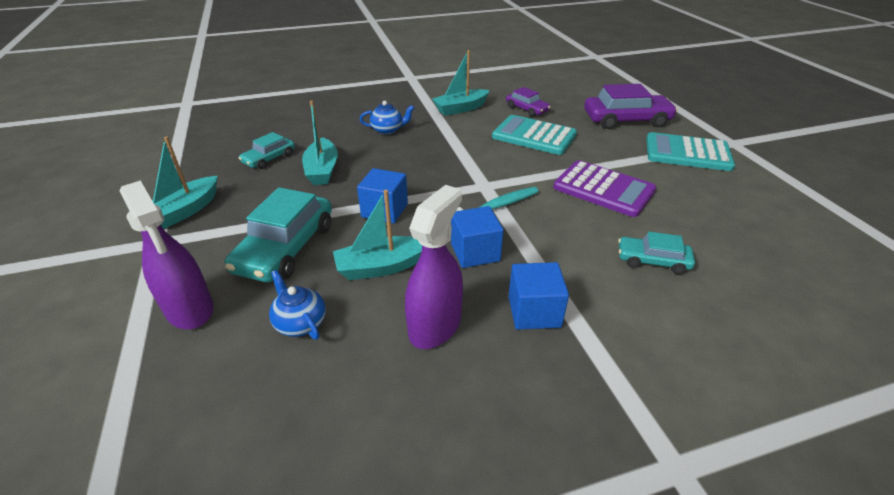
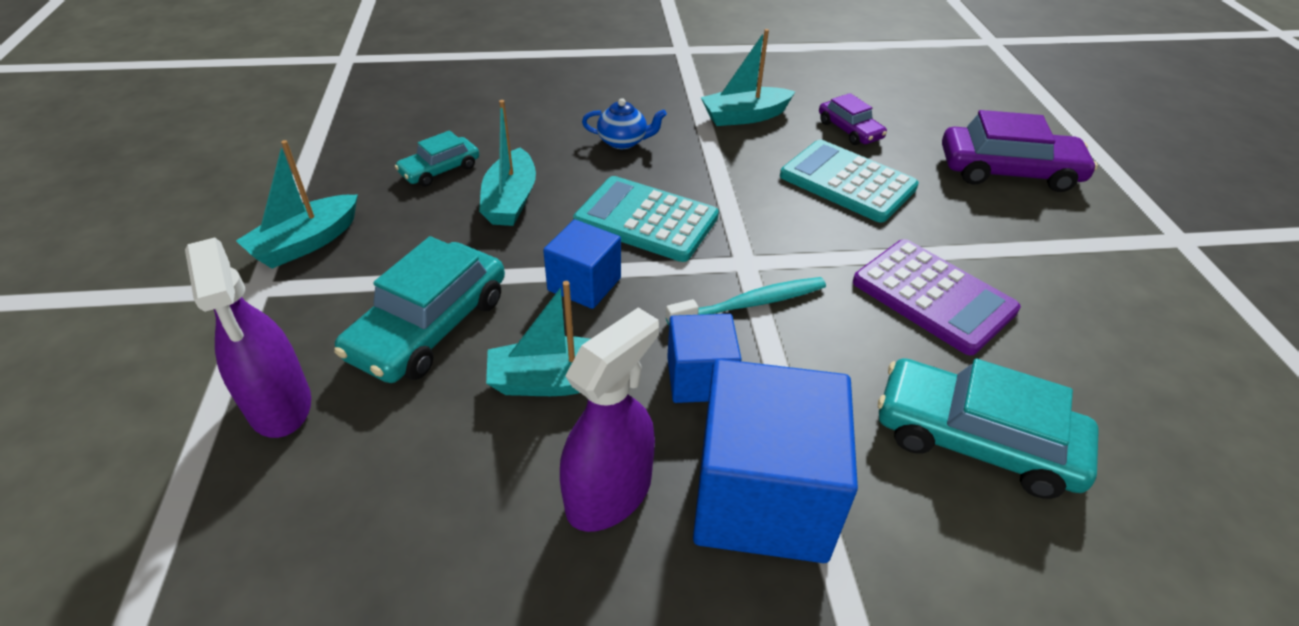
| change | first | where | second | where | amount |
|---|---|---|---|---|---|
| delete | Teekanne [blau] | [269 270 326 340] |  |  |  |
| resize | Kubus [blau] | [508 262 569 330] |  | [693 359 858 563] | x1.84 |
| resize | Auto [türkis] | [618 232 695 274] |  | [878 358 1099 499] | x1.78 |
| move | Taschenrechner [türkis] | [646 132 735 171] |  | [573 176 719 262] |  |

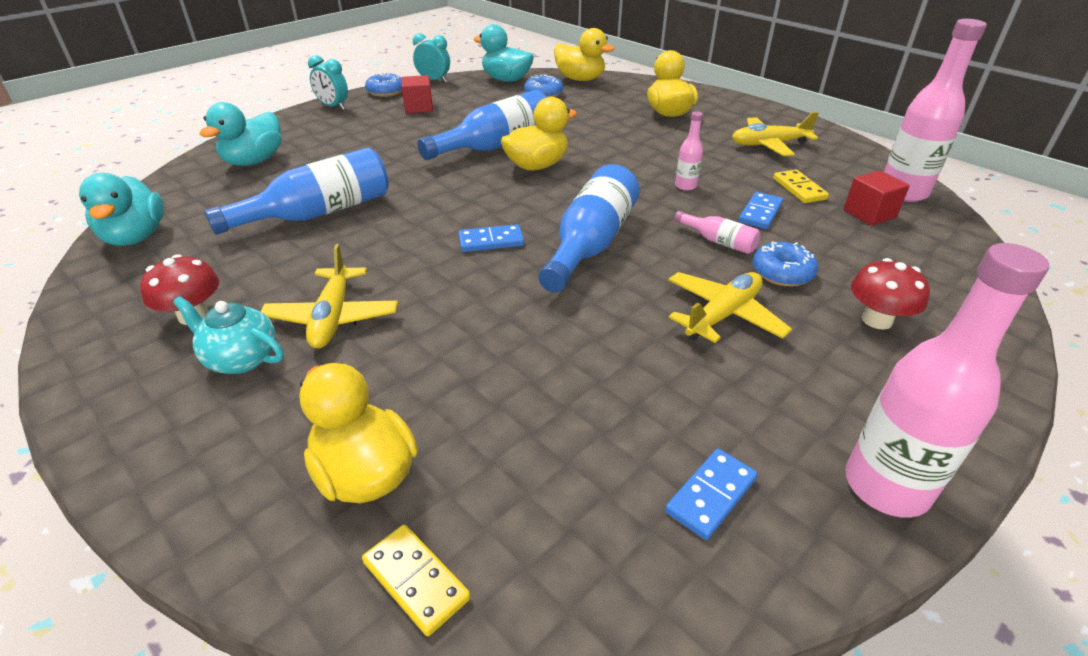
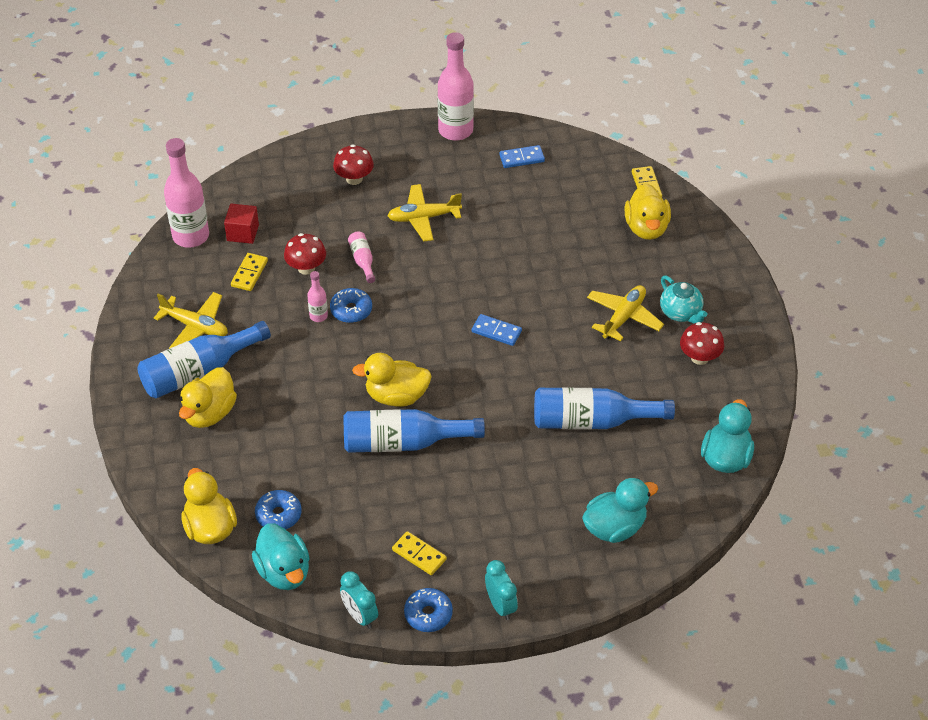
| change | first | where | second | where | amount |
|---|---|---|---|---|---|
| replace | Kubus [rot] | [401 75 433 114] | Dominostein [gelb] | [392 531 447 575] |  |
| move | Flasche [blau] | [539 164 640 292] |  | [137 321 271 399] |  |
| replace | Dominostein [blau] | [739 192 783 229] | Pilz [rot] | [284 233 326 275] |  |
| move | Donut [blau] | [752 241 818 287] |  | [330 288 372 323] |  |

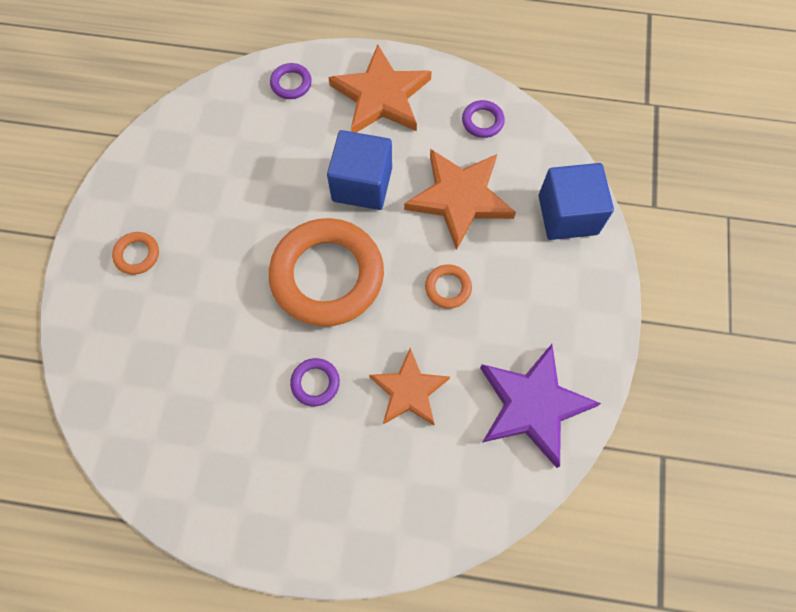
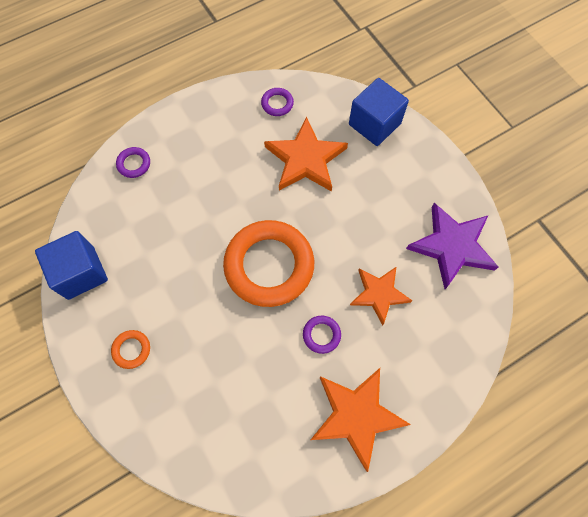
| change | first | where | second | where | amount |
|---|---|---|---|---|---|
| move | Kubus [blau] | [327 130 392 210] |  | [35 231 108 300] |  |
| move | Stern [orange] | [328 45 432 133] |  | [311 368 411 472] |  |
| delete | Ring [orange] | [425 264 472 309] |  |  |  |

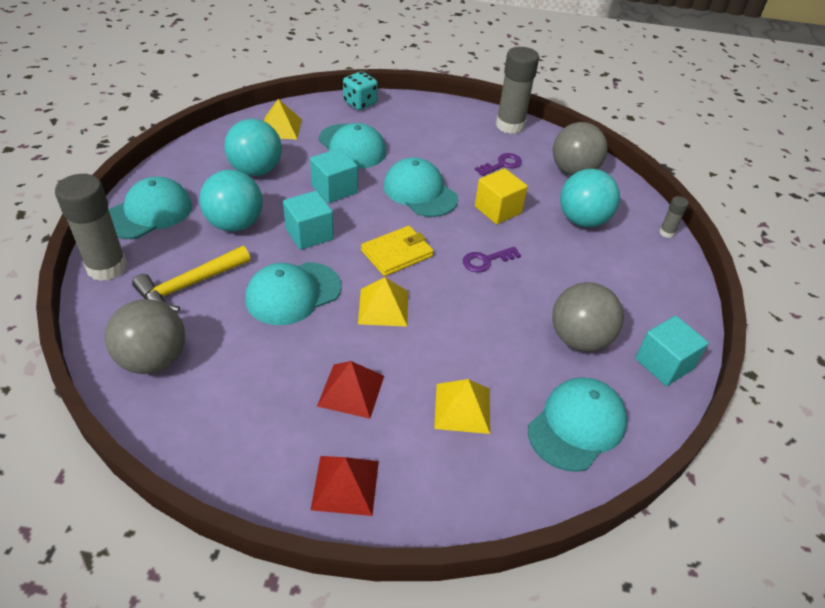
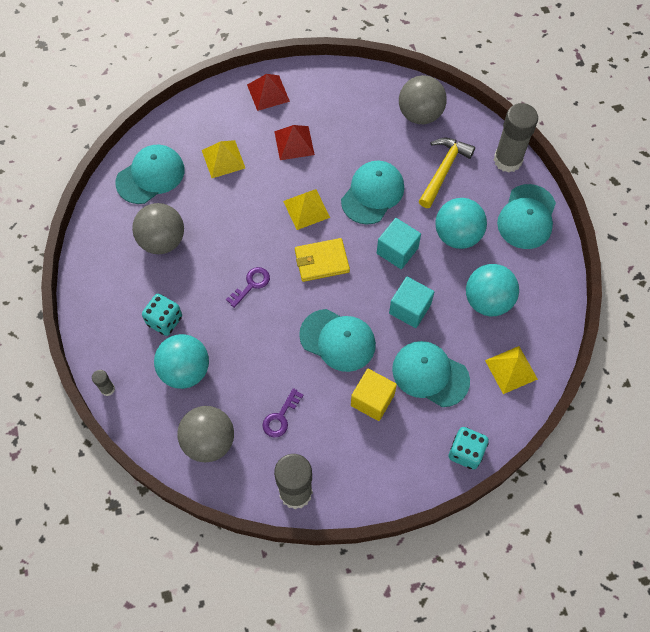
| change | first | where | second | where | amount |
|---|---|---|---|---|---|
| rotate | Geldbörse [gelb] | [361 226 434 276] |  | [295 238 350 282] | 45 degrees clockwise |
| move | Kubus [gelb] | [475 168 528 224] |  | [351 369 397 421] |  |
| rotate | Kappe [türkis] | [528 377 628 472] |  | [115 145 185 204] | 150 degrees counterclockwise |
| delete | Kubus [türkis] | [635 316 709 386] |  |  |  |
| insert |  |  | Spielwürfel [türkis] | [142 294 182 336] |  |

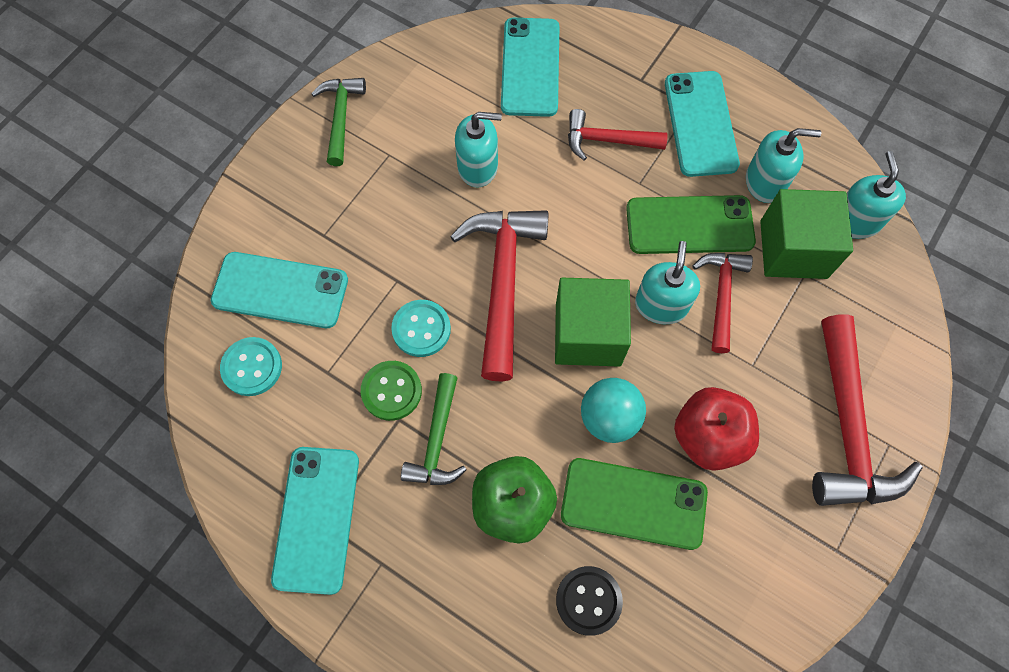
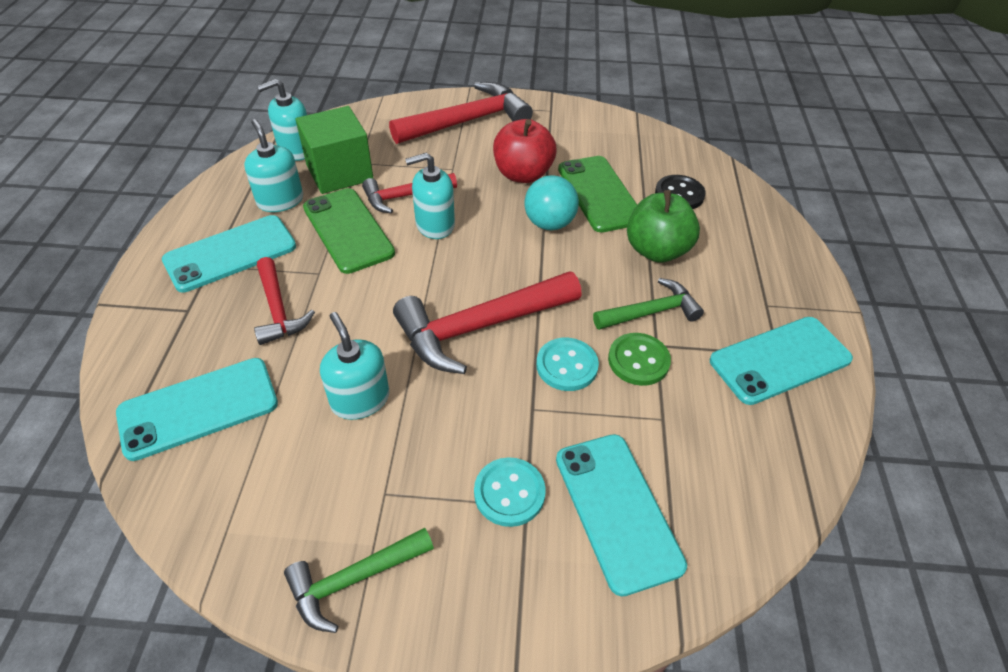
| change | first | where | second | where | amount |
|---|---|---|---|---|---|
| move | Knopf [türkis] | [220 337 282 396] |  | [474 457 546 527] |  |
| delete | Kubus [grün] | [555 278 631 367] |  |  |  |

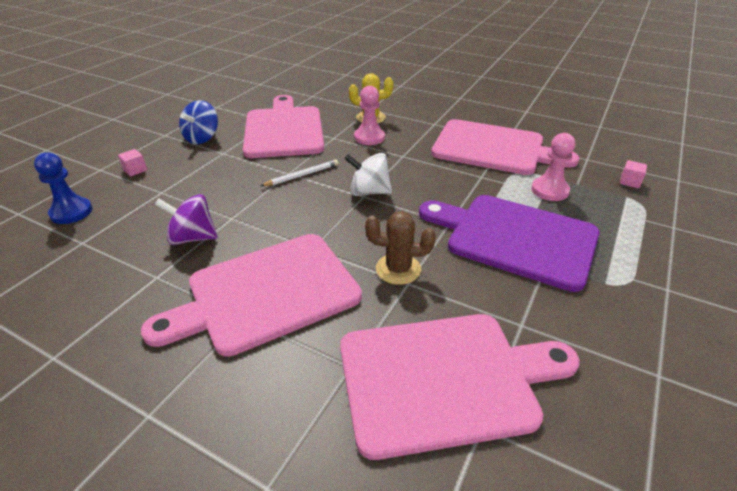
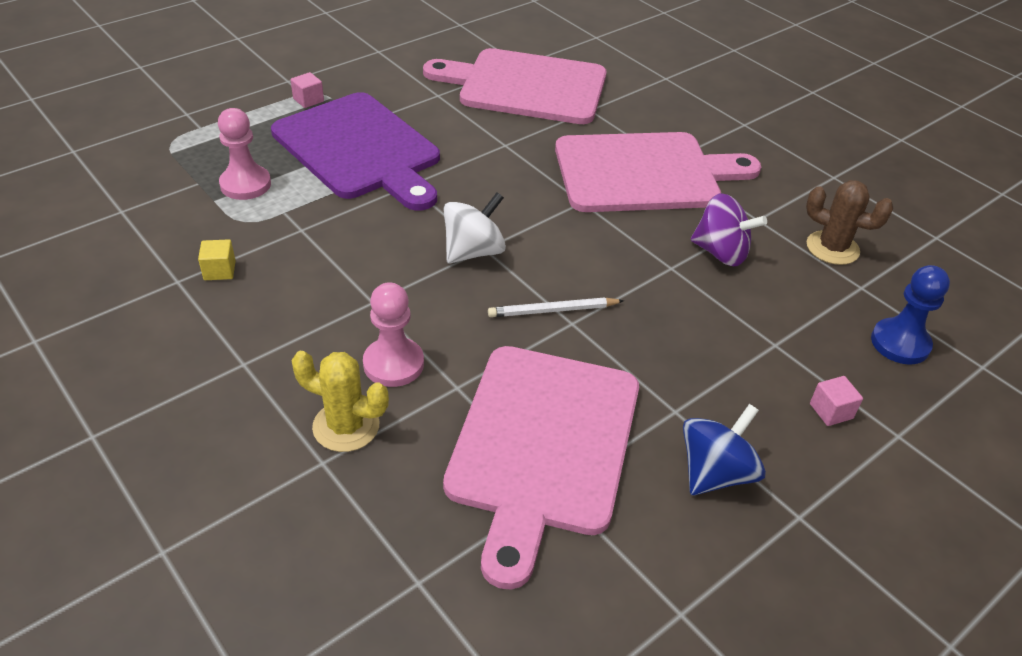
| change | first | where | second | where | amount |
|---|---|---|---|---|---|
| rotate | Kreisel [weiß] | [344 153 392 196] |  | [444 192 506 264] | 75 degrees counterclockwise |
| move | Kaktus [braun] | [365 211 436 285] |  | [806 180 893 265] |  |
| replace | Schneidebrett [rosa] | [431 119 580 175] | Kubus [gelb] | [198 239 236 280] |  |
| move | Kubus [rosa] | [620 160 647 188] |  | [291 72 324 108] |  |

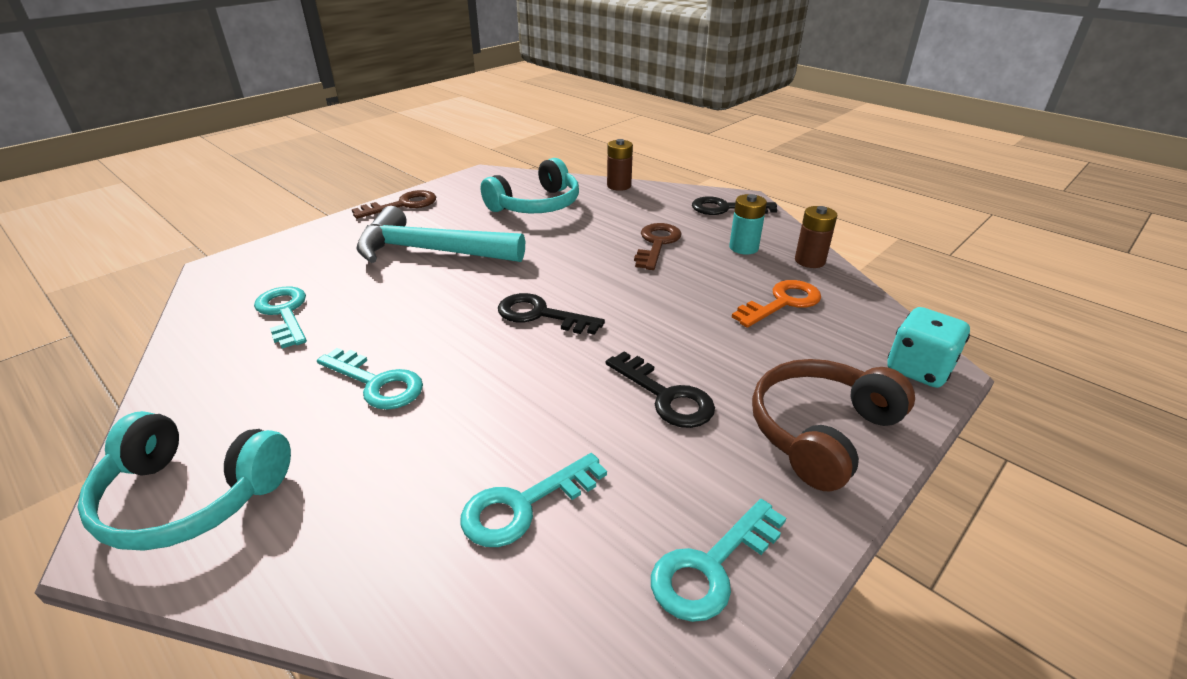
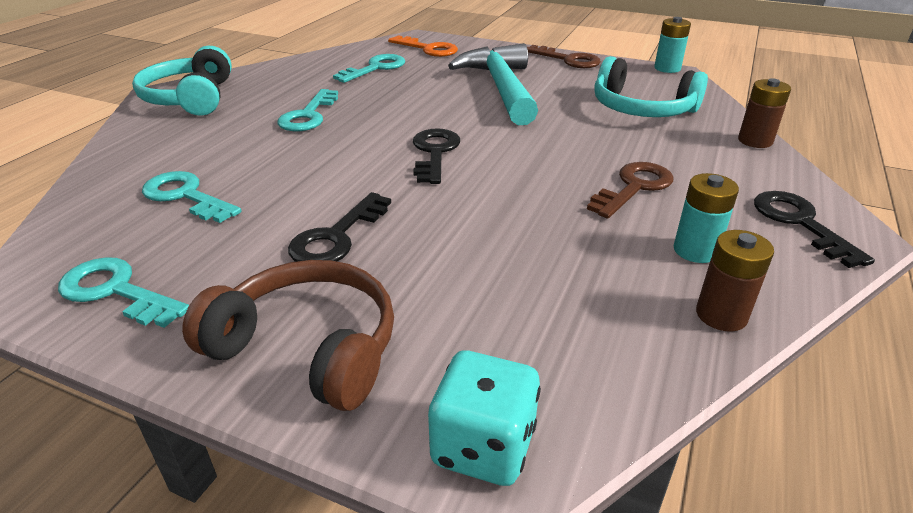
| change | first | where | second | where | amount |
|---|---|---|---|---|---|
| rotate | Schlüssel [braun] | [634 223 682 270] |  | [587 162 674 218] | 45 degrees counterclockwise |
| move | Schlüssel [orange] | [732 280 821 328] |  | [388 35 458 57] |  |
| insert |  |  | Batterie [türkis] | [654 17 691 73] |  |

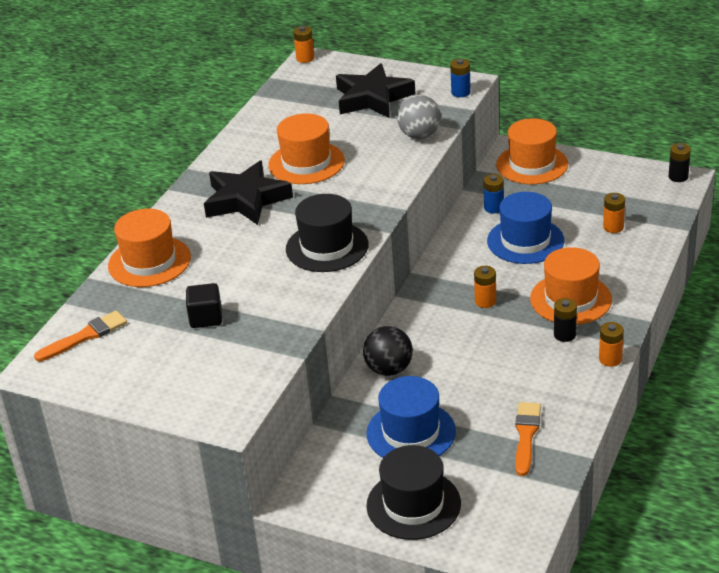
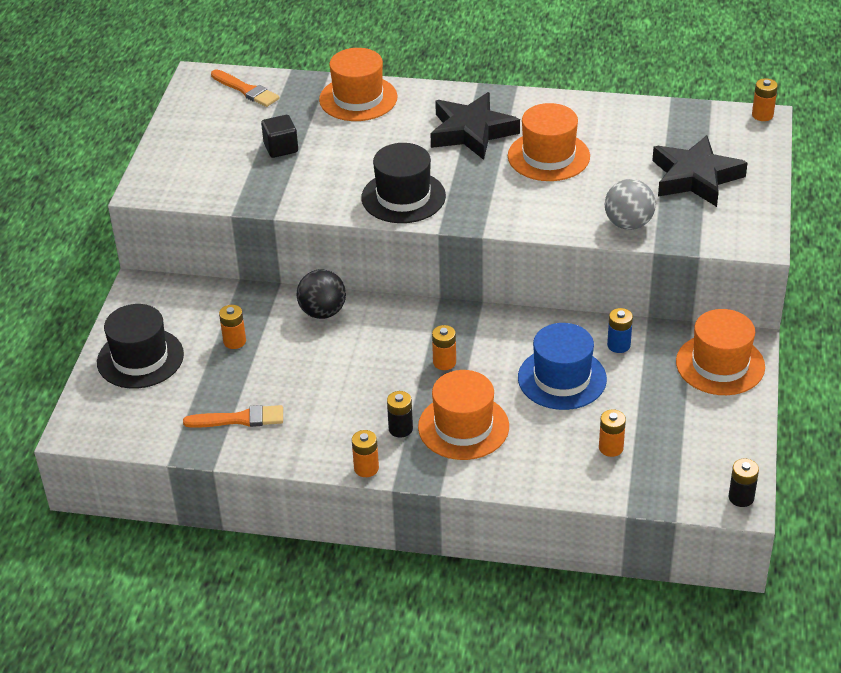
| change | first | where | second | where | amount |
|---|---|---|---|---|---|
| replace | Hut [blau] | [366 376 456 458] | Batterie [orange] | [219 305 246 349] |  |
| delete | Batterie [blau] | [450 59 471 97] |  |  |  |

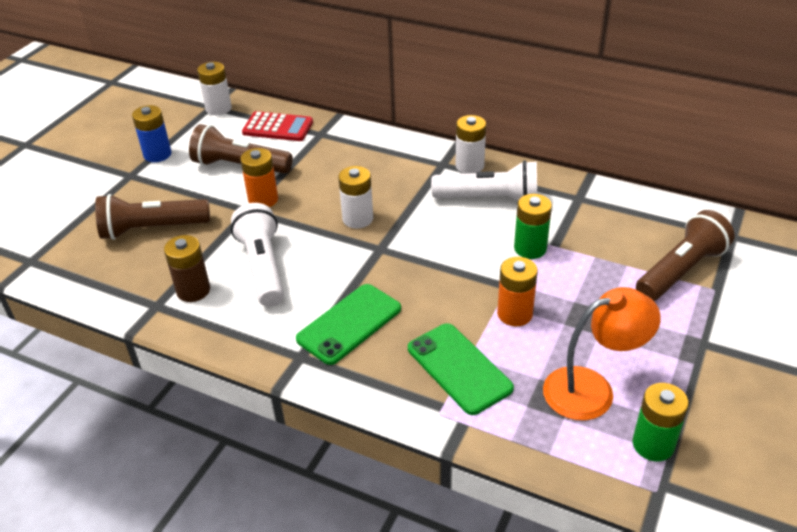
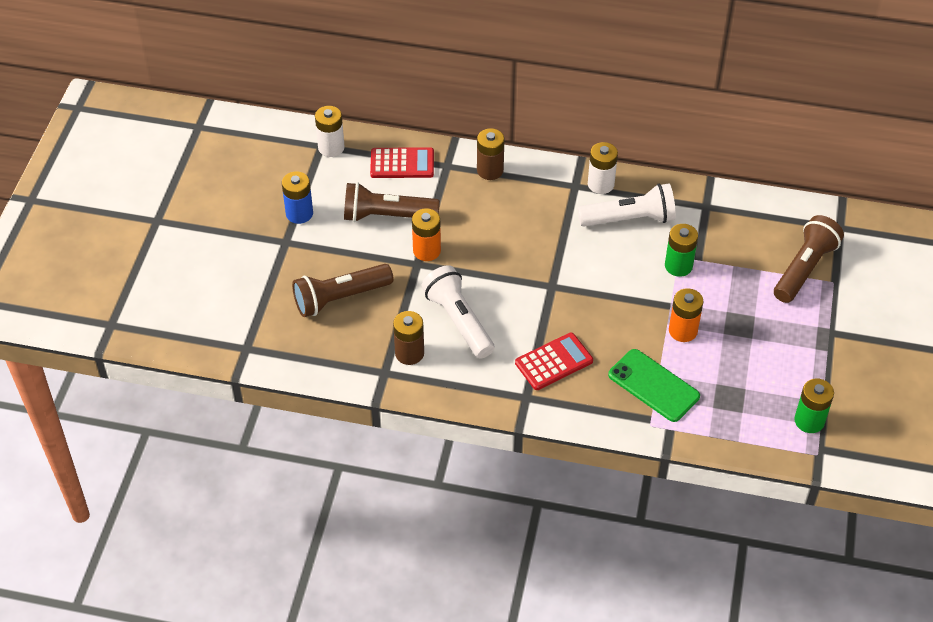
| change | first | where | second | where | amount |
|---|---|---|---|---|---|
| replace | Handy [grün] | [296 284 401 365] | Taschenrechner [rot] | [515 333 593 390] |  |
| delete | Batterie [weiß] | [338 166 373 229] |  |  |  |
| delete | Lampe [orange] | [543 287 661 421] |  |  |  |
| insert |  |  | Batterie [braun] | [477 128 504 180] |  |

